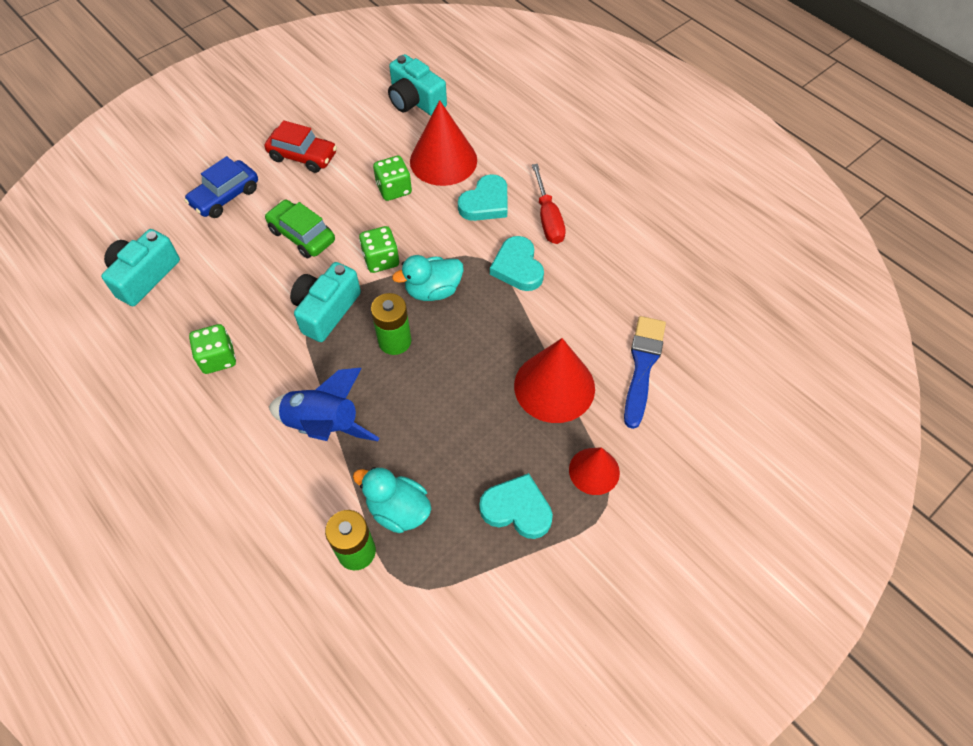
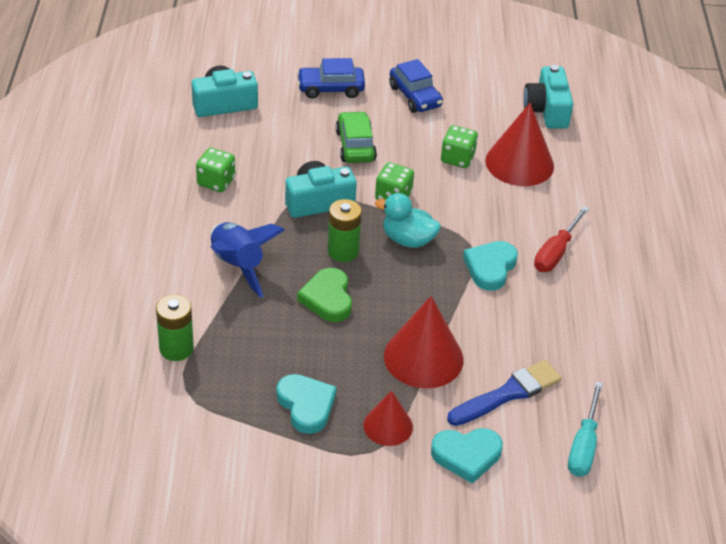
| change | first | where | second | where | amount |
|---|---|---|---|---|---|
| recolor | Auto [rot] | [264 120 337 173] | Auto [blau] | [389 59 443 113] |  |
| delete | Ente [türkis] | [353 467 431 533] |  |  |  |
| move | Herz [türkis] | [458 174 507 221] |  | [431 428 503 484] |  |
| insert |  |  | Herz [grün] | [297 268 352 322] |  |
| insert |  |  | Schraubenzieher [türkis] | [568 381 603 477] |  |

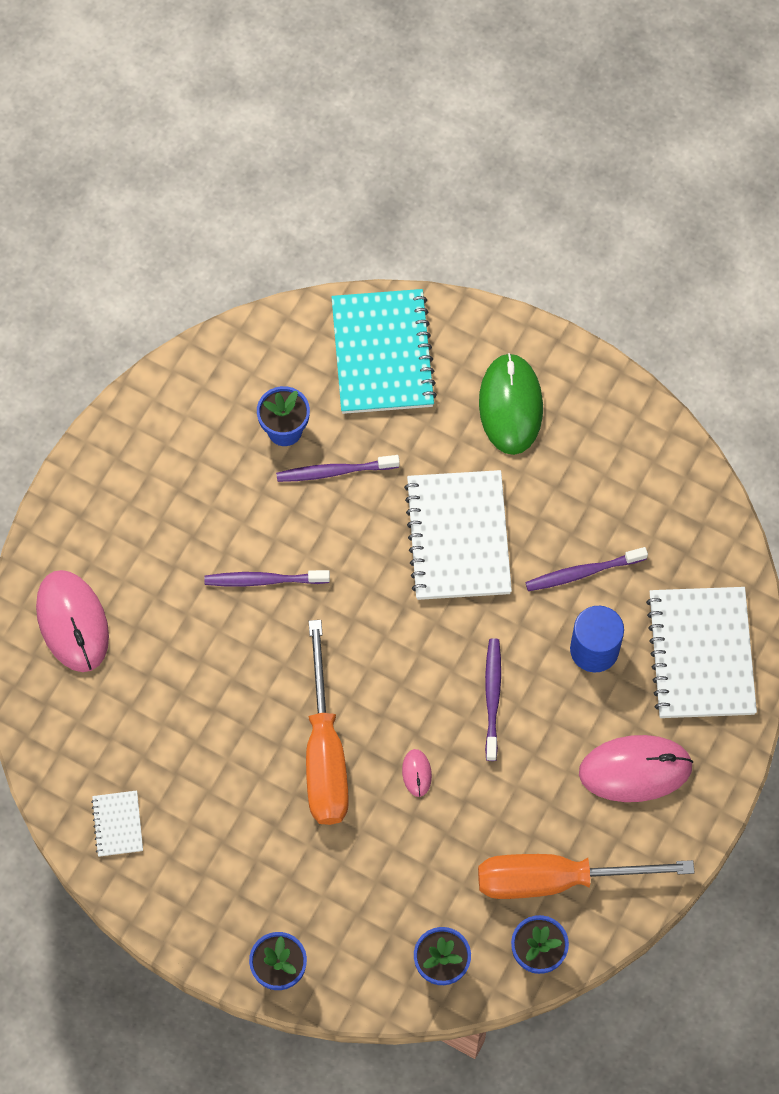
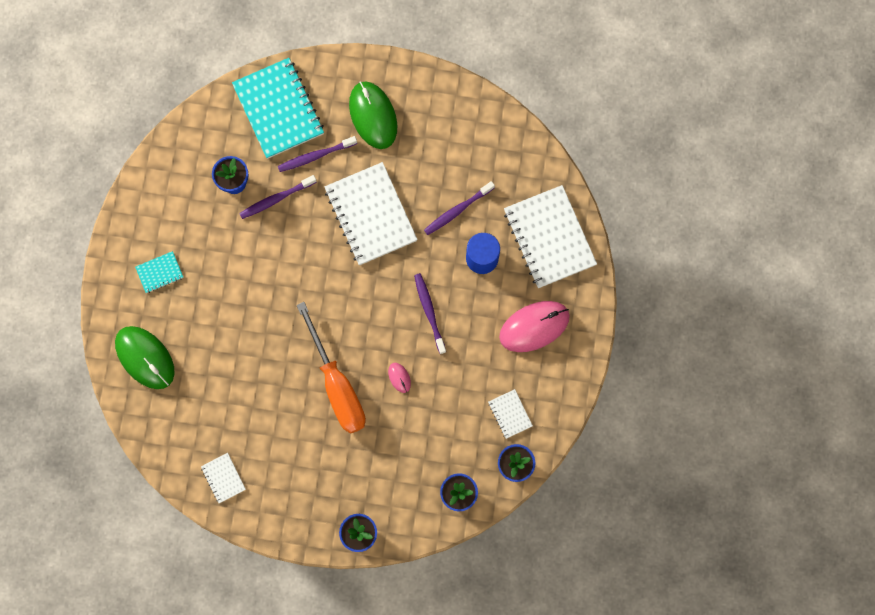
| change | first | where | second | where | amount |
|---|---|---|---|---|---|
| recolor | Computermaus [rosa] | [36 570 109 672] | Computermaus [grün] | [115 326 175 389] |  |
| move | Zahnbürste [lila] | [204 570 330 587] |  | [278 136 357 172] |  |
| replace | Schraubenzieher [orange] | [478 854 695 899] | Notizbuch [weiß] | [488 389 533 439] |  |
| insert |  |  | Notizbuch [türkis] | [135 251 184 293] |  |

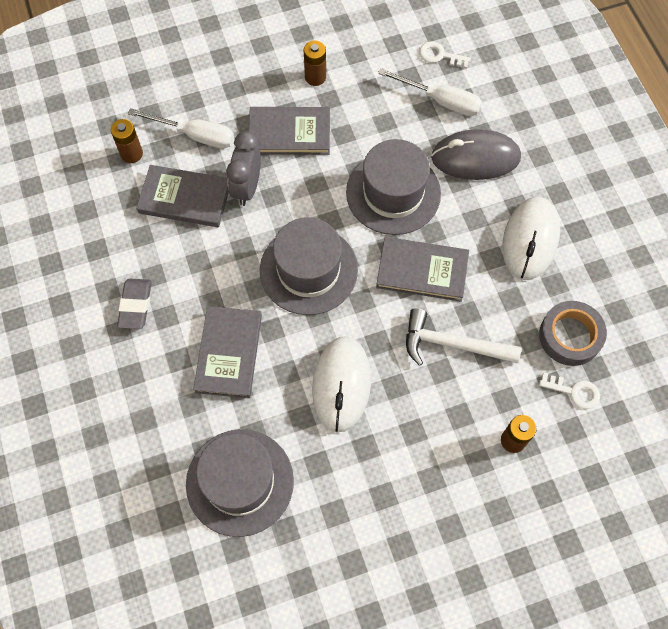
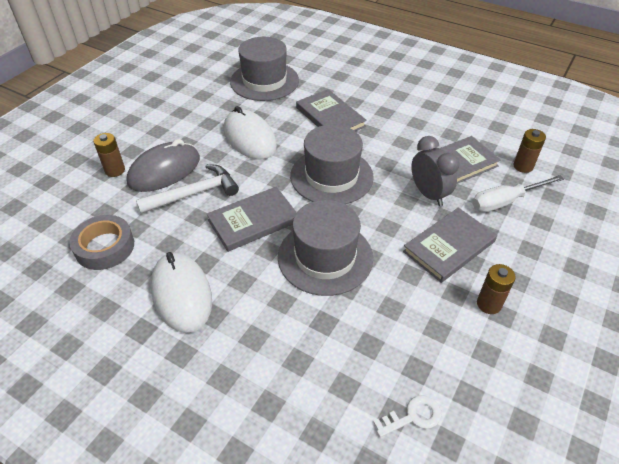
| change | first | where | second | where | amount |
|---|---|---|---|---|---|
| delete | Radiergummi [grau] | [117 279 152 329] |  |  |  |
| delete | Schraubenzieher [weiß] | [378 68 482 116] |  |  |  |
| move | Computermaus [grau] | [431 129 521 180] |  | [126 139 200 192] |  |
| delete | Schlüssel [weiß] | [539 373 600 409] |  |  |  |

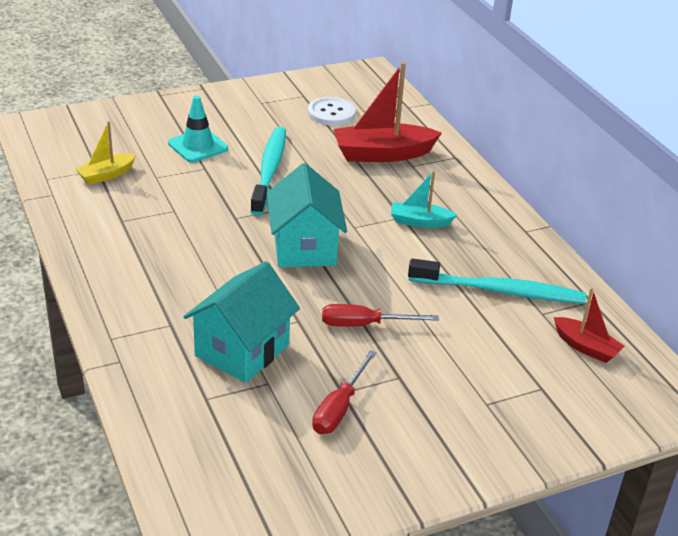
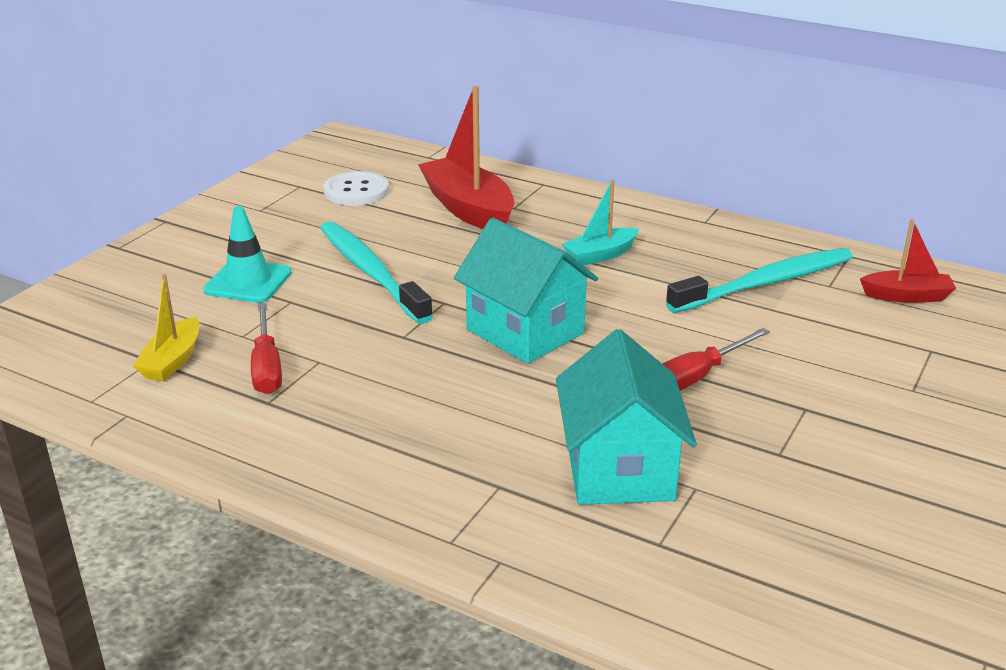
| change | first | where | second | where | amount |
|---|---|---|---|---|---|
| move | Schraubenzieher [rot] | [312 350 377 434] |  | [251 303 282 394] |  |
| rotate | Boot [rot] | [333 62 442 162] |  | [418 86 514 229] | 105 degrees clockwise |

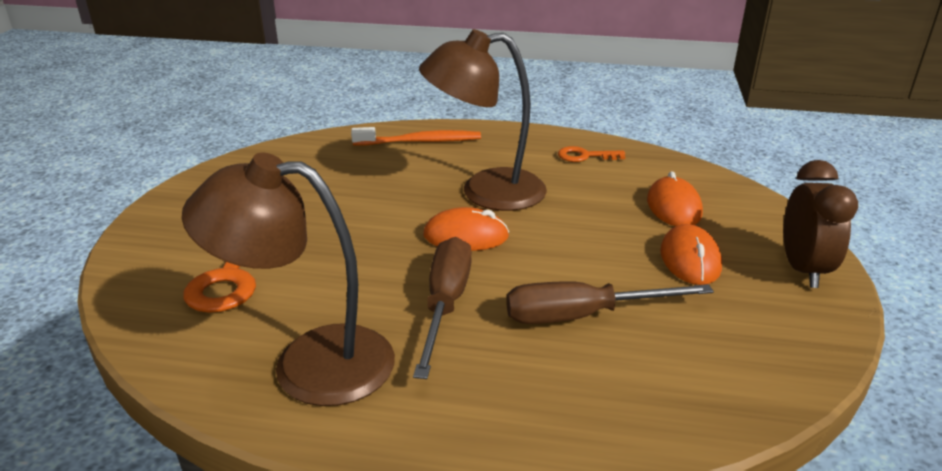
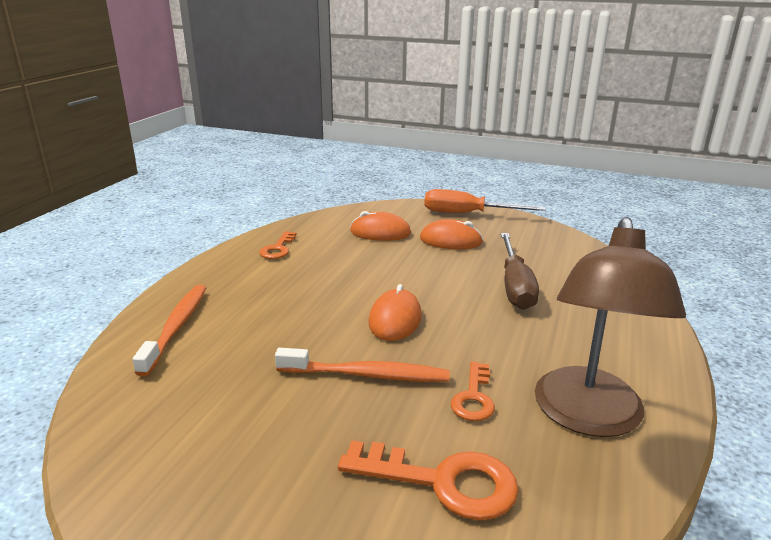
| change | first | where | second | where | amount |
|---|---|---|---|---|---|
| delete | Schraubenzieher [braun] | [413 237 472 379] |  |  |  |
| delete | Lampe [braun] | [419 29 547 211] |  |  |  |
| replace | Wecker [braun] | [783 160 858 288] | Schraubenzieher [orange] | [424 189 546 213] |  |
| insert |  |  | Zahnbürste [orange] | [275 348 450 382] |  |
| insert |  |  | Schlüssel [orange] | [451 362 495 421] |  |

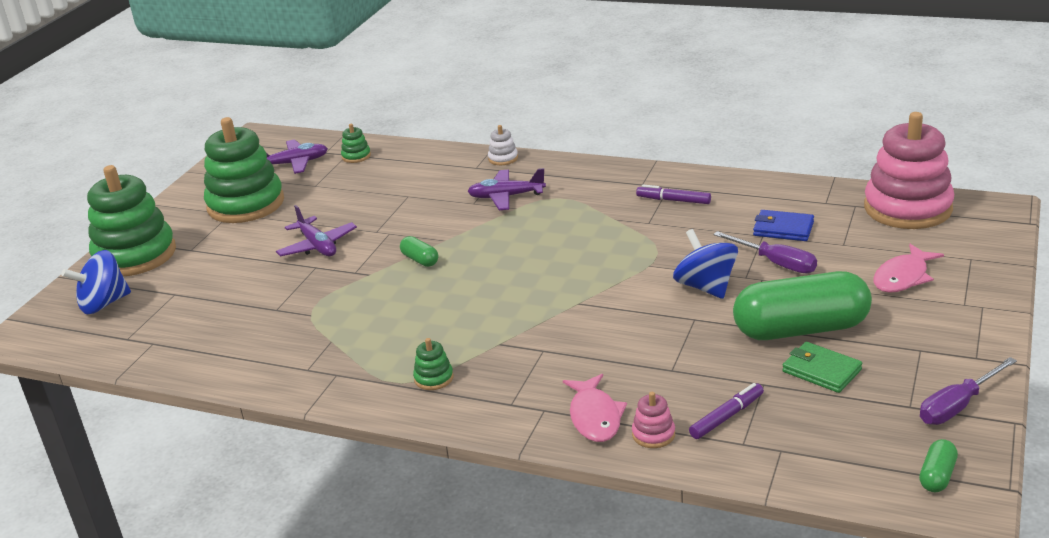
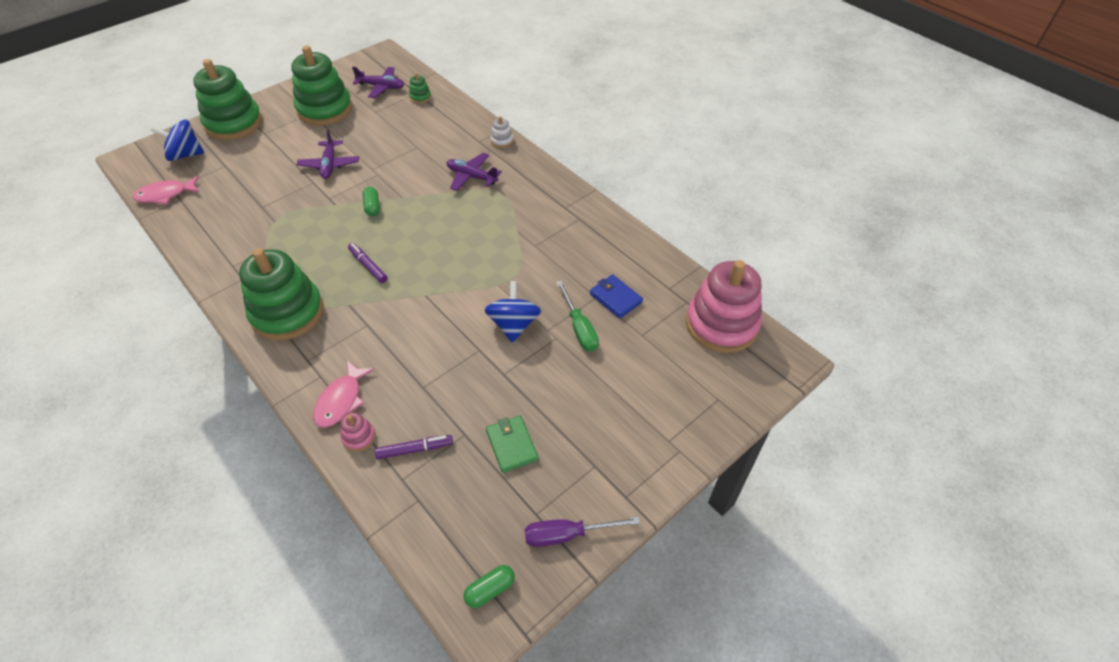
| change | first | where | second | where | amount |
|---|---|---|---|---|---|
| resize | Stapelspielzeug [grün] | [413 338 453 390] |  | [239 248 324 341] | x2.50 |
| move | Filzstift [lila] | [636 185 711 204] |  | [348 243 388 283] |  |
| recolor | Schraubenzieher [lila] | [713 231 817 273] | Schraubenzieher [grün] | [557 280 599 352] |  |
| delete | Kapsel [grün] | [733 271 872 340] |  |  |  |
| move | Fisch [rosa] | [873 244 944 293] |  | [133 176 199 204] |  |

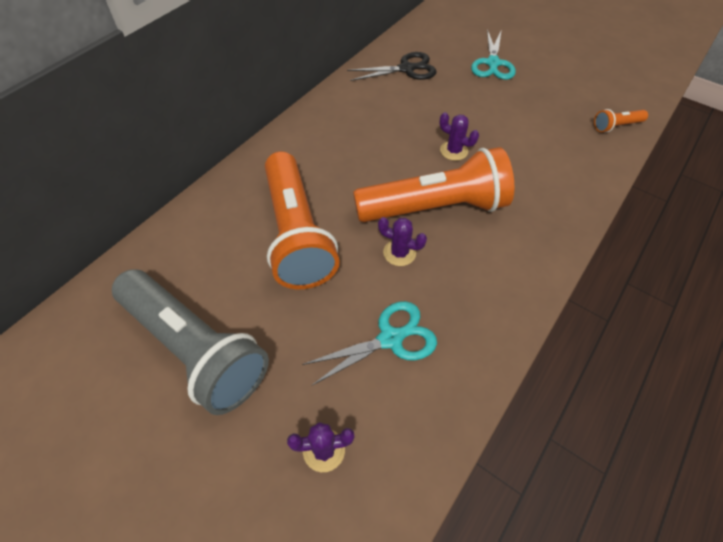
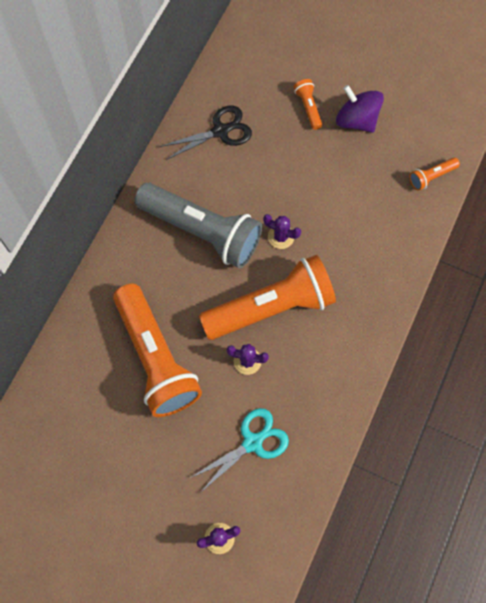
| change | first | where | second | where | amount |
|---|---|---|---|---|---|
| move | Taschenlampe [grau] | [112 269 269 415] |  | [135 183 262 269] |  |
| replace | Schere [türkis] | [471 29 516 80] | Taschenlampe [orange] | [294 79 322 130] |  |
| insert |  |  | Kreisel [lila] | [336 85 384 133] |  |

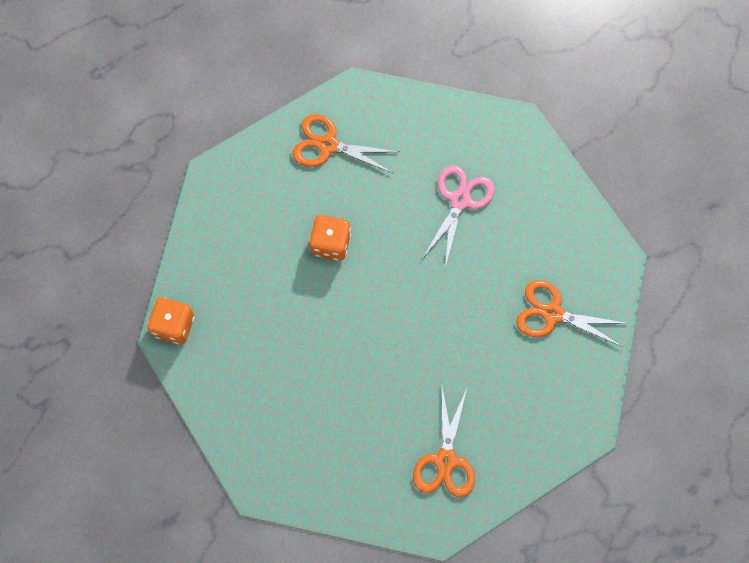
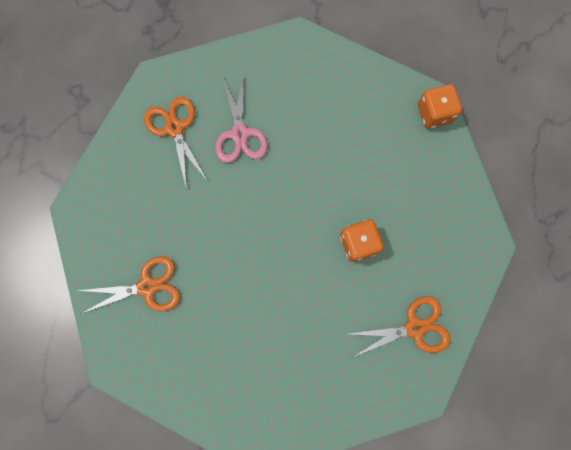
| change | first | where | second | where | amount |
|---|---|---|---|---|---|
| move | Schere [rosa] | [422 165 495 267] |  | [215 72 268 163] |  |

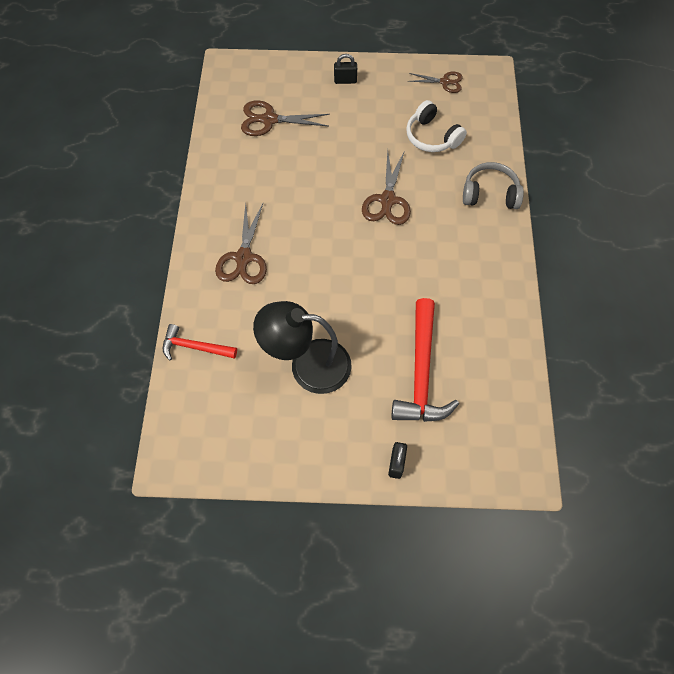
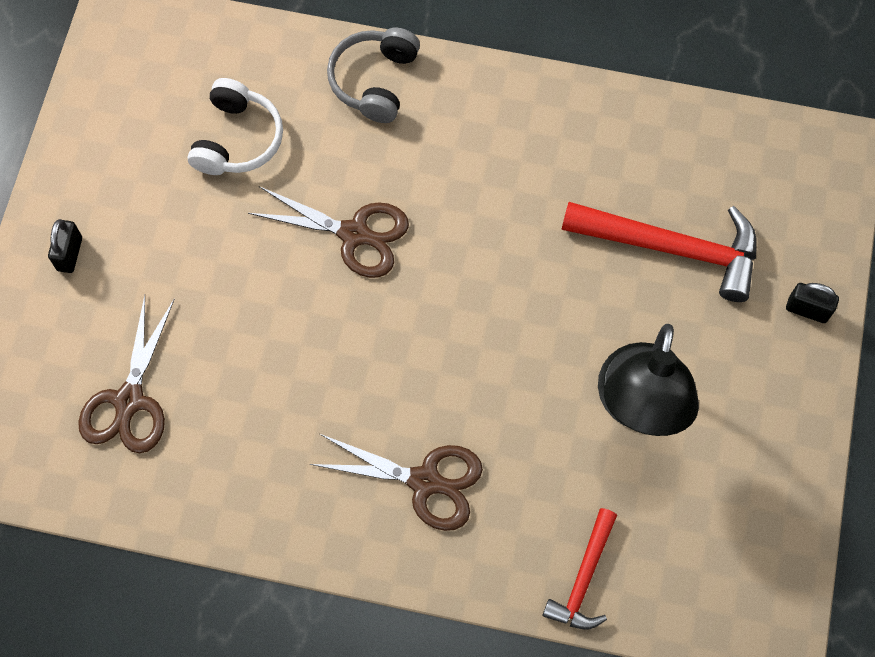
| change | first | where | second | where | amount |
|---|---|---|---|---|---|
| rotate | Kopfhörer [weiß] | [406 100 467 152] |  | [188 78 283 175] | 45 degrees counterclockwise |
| delete | Schere [braun] | [408 72 463 93] |  |  |  |

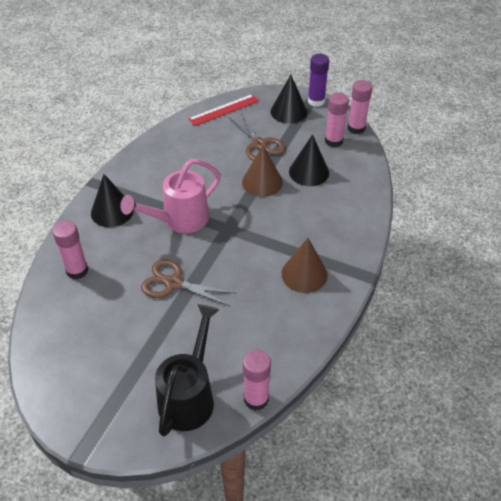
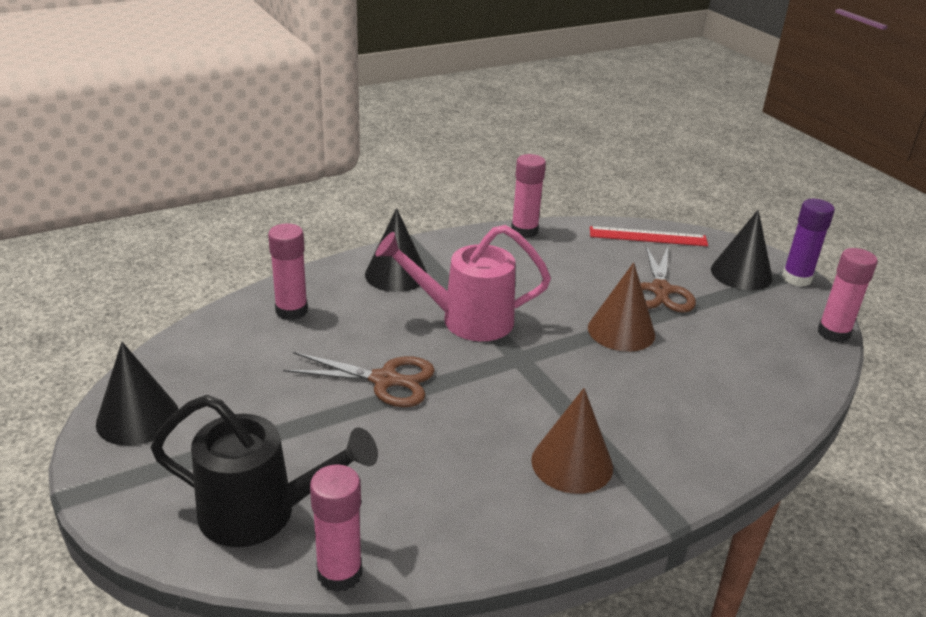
| change | first | where | second | where | amount |
|---|---|---|---|---|---|
| rotate | Schere [braun] | [141 259 237 307] |  | [283 352 435 407] | 135 degrees clockwise |
| rotate | Gießkanne [schwarz] | [155 304 219 437] |  | [151 395 378 547] | 45 degrees clockwise |
| move | Kegel [schwarz] | [289 134 329 186] |  | [96 342 178 446] |  |
| move | Klebestift [rosa] | [325 93 349 147] |  | [511 154 546 238] |  |

